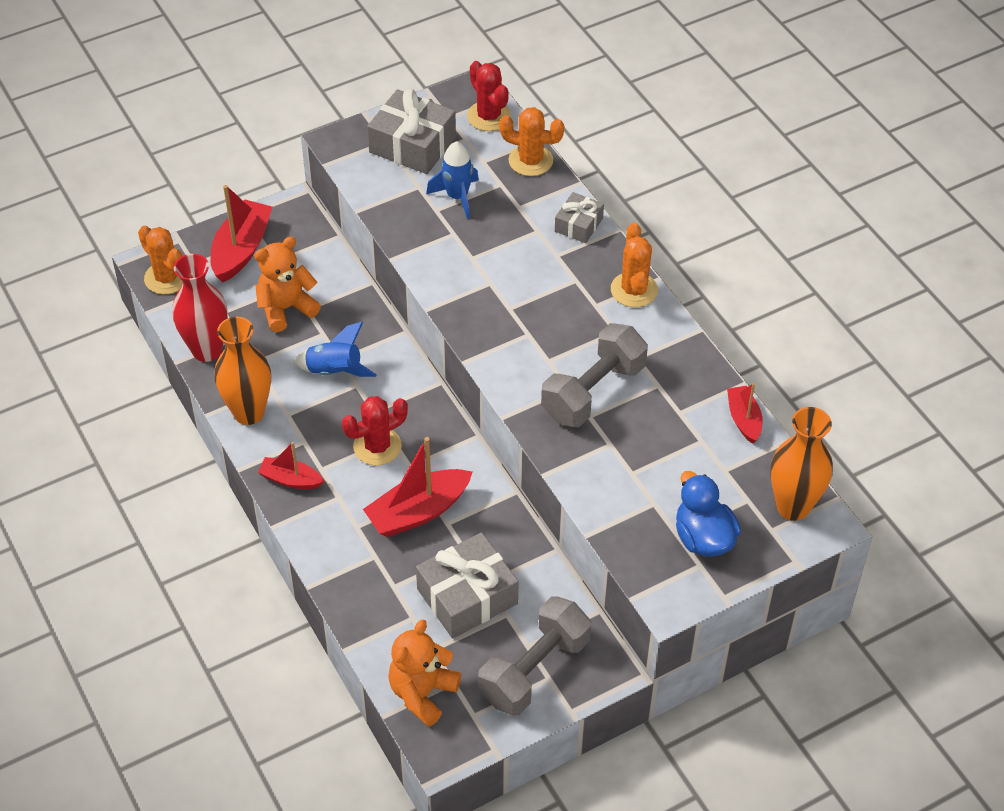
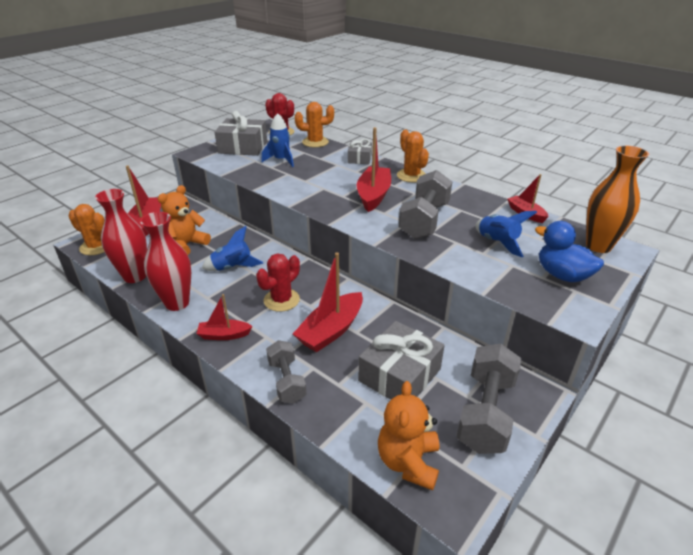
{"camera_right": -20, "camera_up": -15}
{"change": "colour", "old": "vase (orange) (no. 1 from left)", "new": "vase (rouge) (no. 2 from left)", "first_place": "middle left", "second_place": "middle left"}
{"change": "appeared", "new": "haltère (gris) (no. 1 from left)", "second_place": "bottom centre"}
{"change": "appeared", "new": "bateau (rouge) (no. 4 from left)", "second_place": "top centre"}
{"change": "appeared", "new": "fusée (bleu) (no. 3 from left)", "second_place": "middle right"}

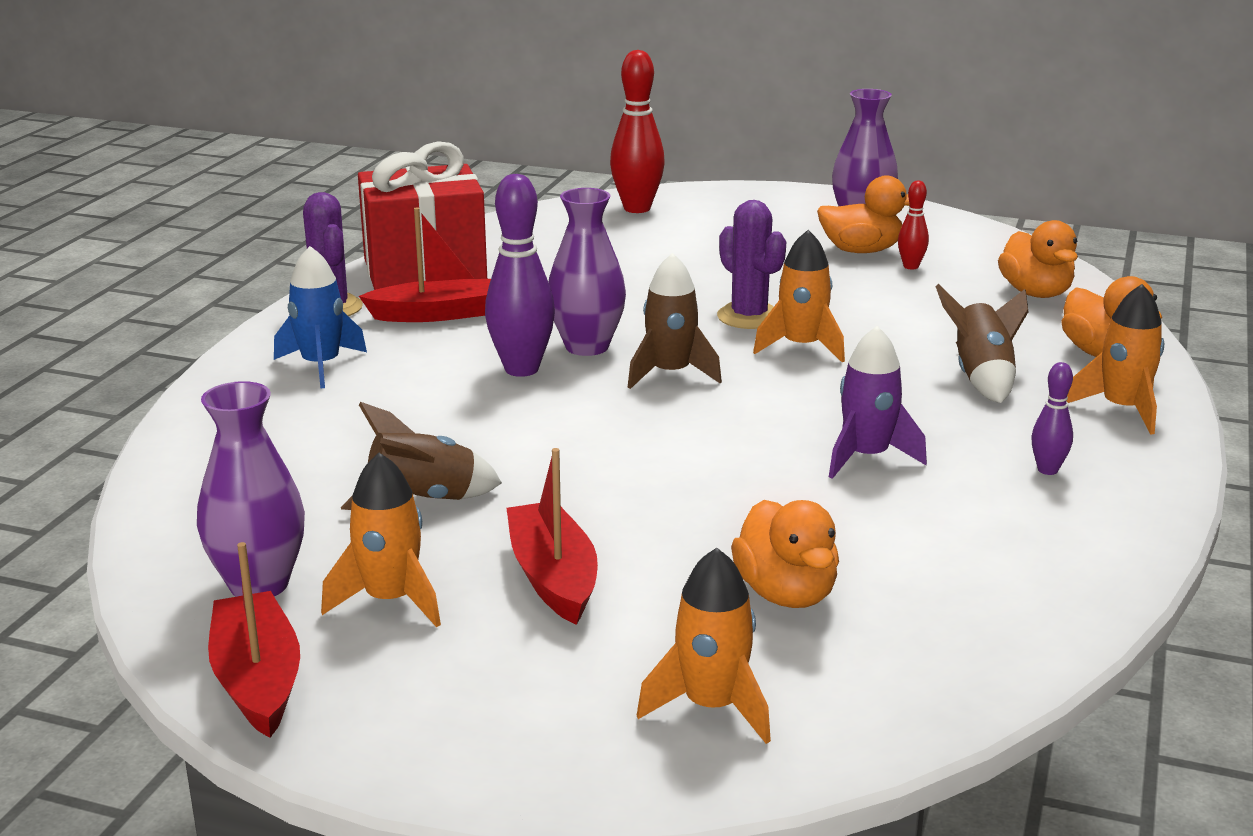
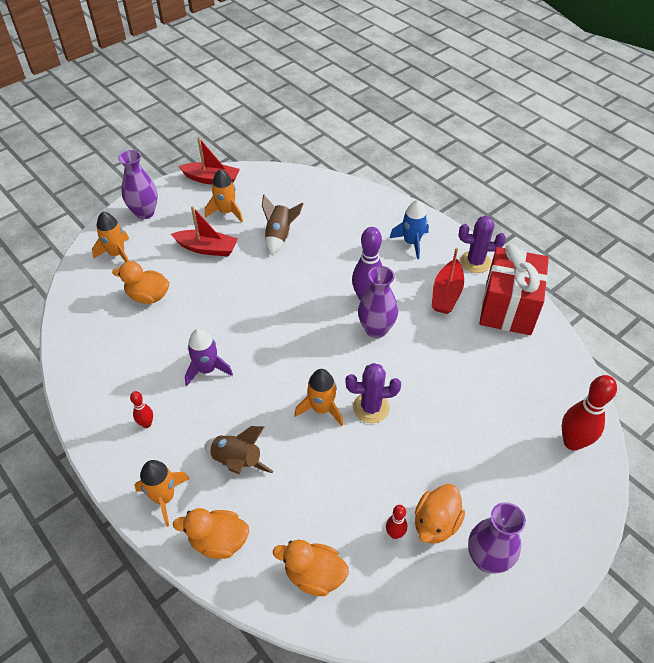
{"camera_right": 120, "camera_up": 25}
{"change": "relocated", "old": "vase (violet) (no. 1 from left)", "first_place": "middle left", "second_place": "top left"}
{"change": "missing", "old": "fusée (marron) (no. 2 from left)", "first_place": "centre"}
{"change": "colour", "old": "quille (violet) (no. 2 from left)", "new": "quille (rouge) (no. 1 from left)", "first_place": "middle right", "second_place": "middle left"}

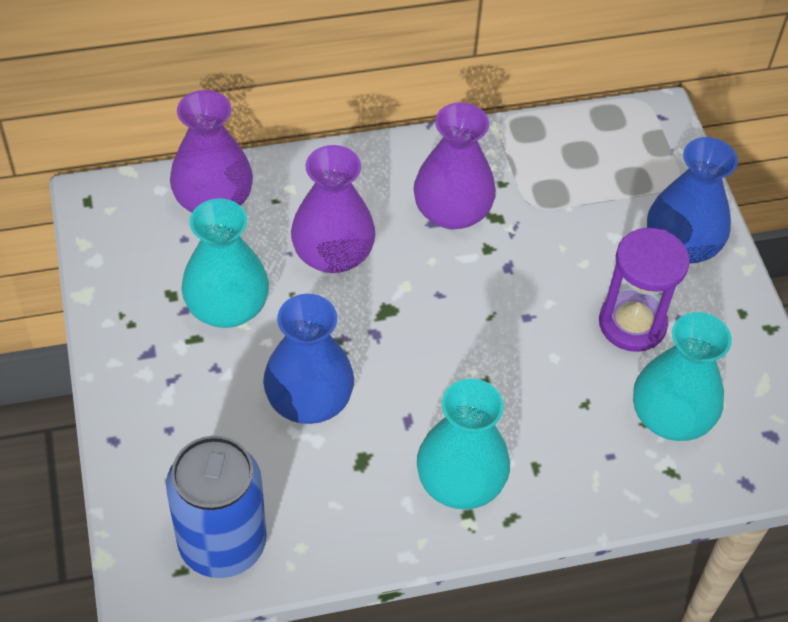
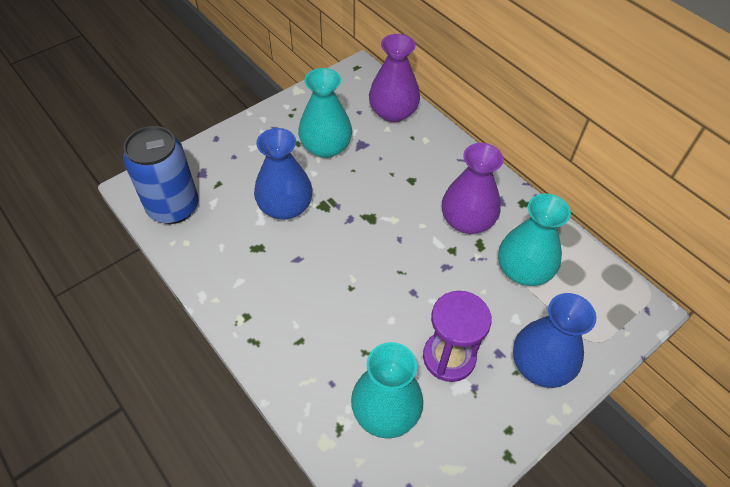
{"camera_right": 65, "camera_up": 0}
{"change": "missing", "old": "vase (violet) (no. 2 from left)", "first_place": "centre"}
{"change": "relocated", "old": "vase (turquoise) (no. 2 from left in the first image)", "new": "vase (turquoise) (no. 3 from left)", "first_place": "bottom centre", "second_place": "middle right"}

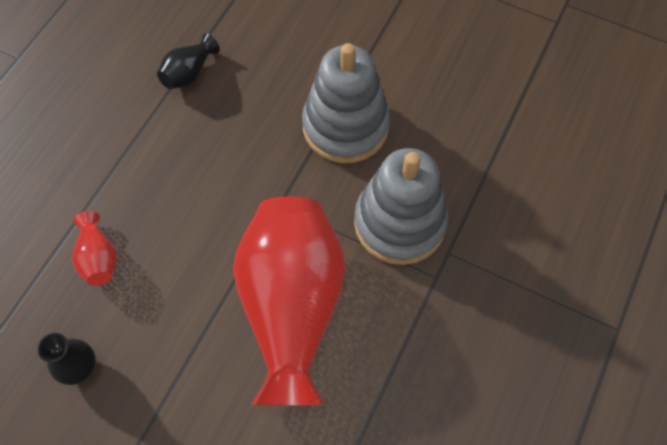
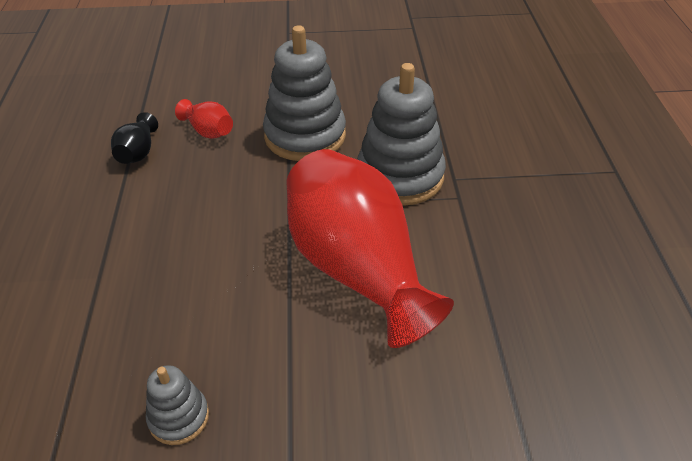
{"camera_right": -30, "camera_up": -20}
{"change": "exchanged", "old": "vase (noir) (no. 1 from left)", "new": "jouet à empiler (gris) (no. 1 from left)", "first_place": "bottom left", "second_place": "bottom left"}
{"change": "relocated", "old": "vase (rouge) (no. 1 from left)", "first_place": "middle left", "second_place": "top left"}

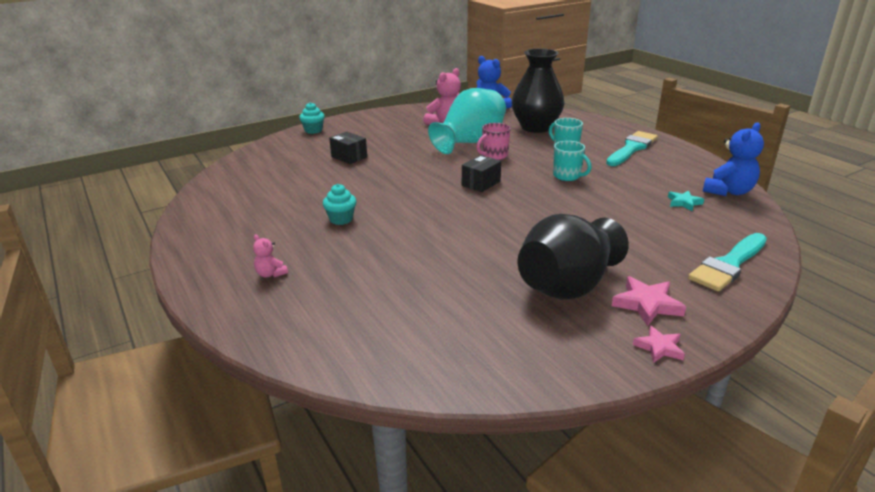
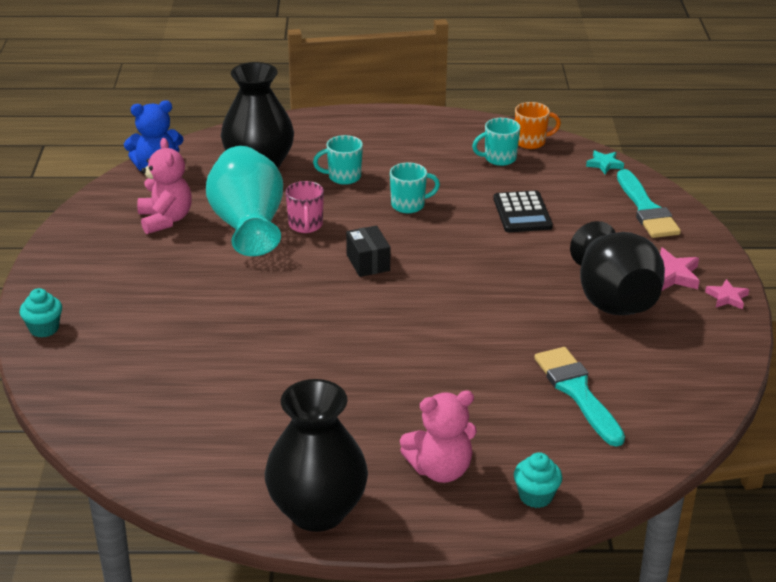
{"camera_right": -60, "camera_up": 5}
{"change": "size", "old": "ours en peluche (rose) (no. 1 from left in the first image)", "first_place": "middle left", "second_place": "bottom centre", "factor": 1.96}
{"change": "relocated", "old": "muffin (turquoise) (no. 2 from left)", "first_place": "centre", "second_place": "bottom right"}
{"change": "missing", "old": "boîte (noir) (no. 1 from left)", "first_place": "top centre"}
{"change": "relocated", "old": "pinceau (turquoise) (no. 1 from left)", "first_place": "top right", "second_place": "bottom right"}
{"change": "relocated", "old": "étoile (turquoise)", "first_place": "middle right", "second_place": "top right"}
{"change": "exchanged", "old": "ours en peluche (bleu) (no. 2 from left)", "new": "tasse (orange)", "first_place": "top right", "second_place": "top right"}
{"change": "appeared", "new": "vase (noir) (no. 2 from left)", "second_place": "bottom centre"}
{"change": "appeared", "new": "tasse (turquoise) (no. 3 from left)", "second_place": "top centre"}
{"change": "appeared", "new": "calculatrice (noir)", "second_place": "middle right"}

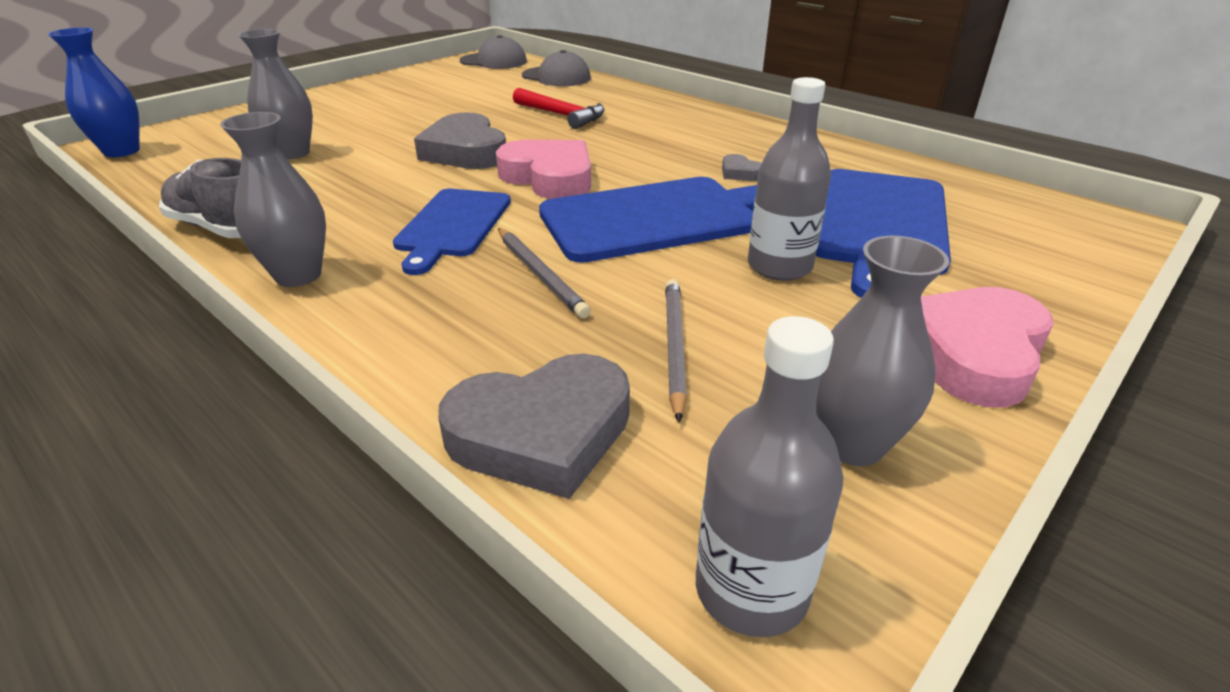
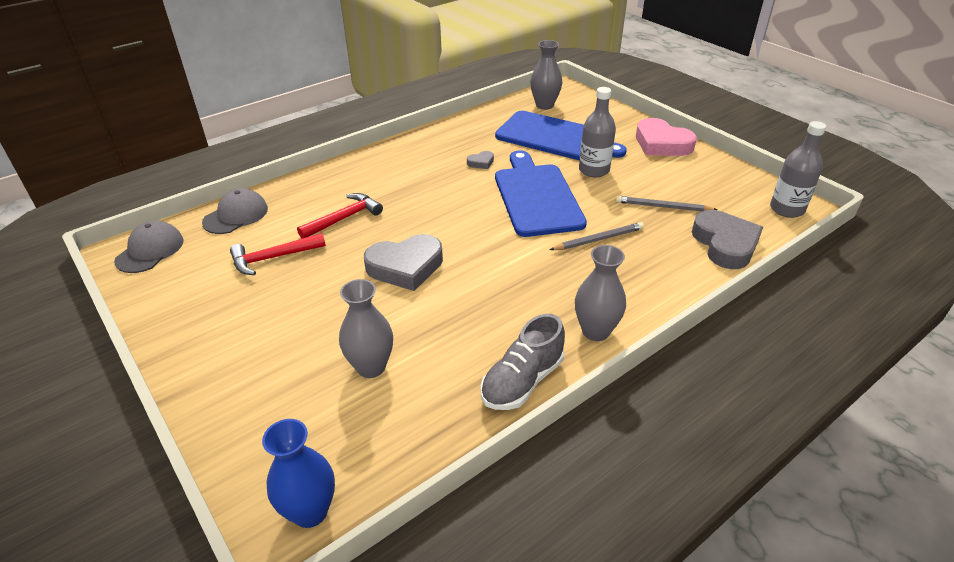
{"camera_right": -80, "camera_up": 5}
{"change": "missing", "old": "planche à découper (bleu) (no. 1 from left)", "first_place": "centre"}
{"change": "missing", "old": "cœur (rose) (no. 1 from left)", "first_place": "top centre"}
{"change": "relocated", "old": "vase (gris) (no. 3 from left in the first image)", "new": "vase (gris) (no. 2 from left)", "first_place": "middle right", "second_place": "top centre"}
{"change": "appeared", "new": "marteau (rouge) (no. 1 from left)", "second_place": "middle left"}

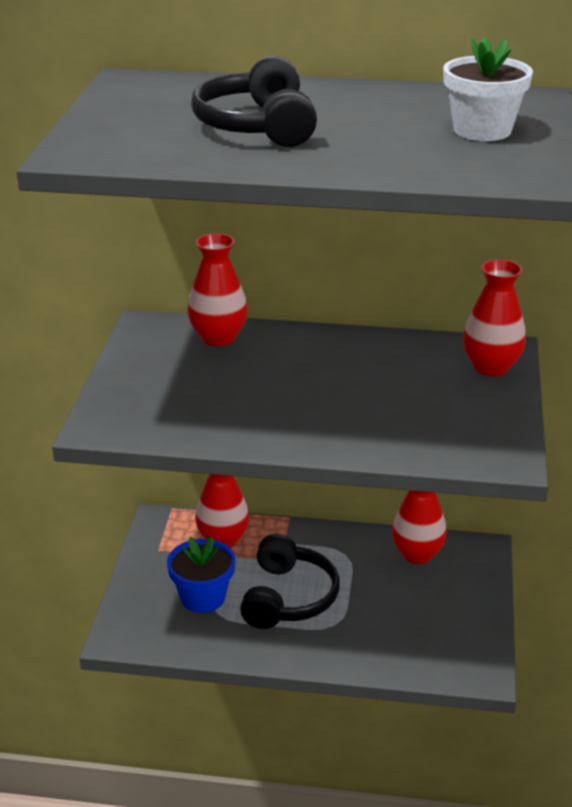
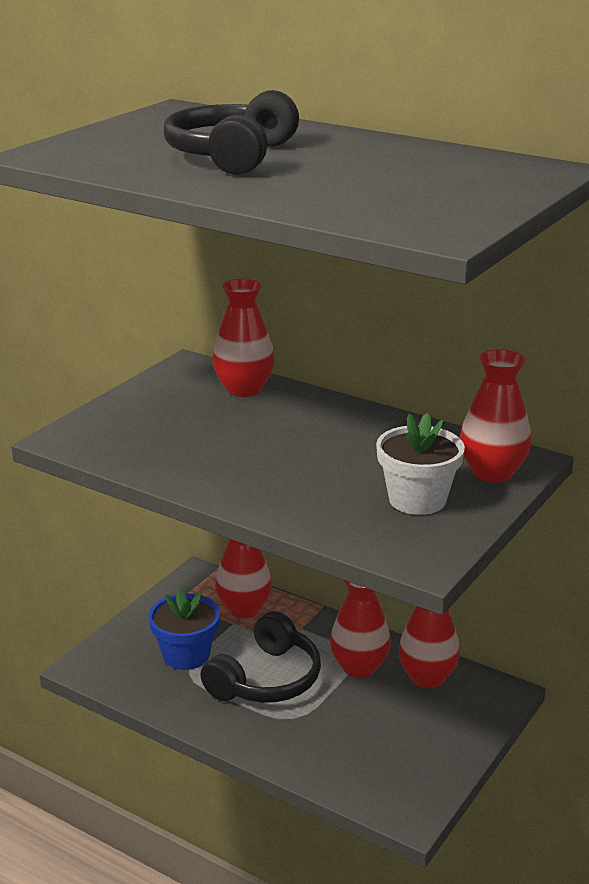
{"camera_right": 25, "camera_up": -5}
{"change": "relocated", "old": "pot de fleurs (blanc)", "first_place": "top right", "second_place": "middle right"}
{"change": "appeared", "new": "vase (rouge) (no. 3 from left)", "second_place": "bottom centre"}

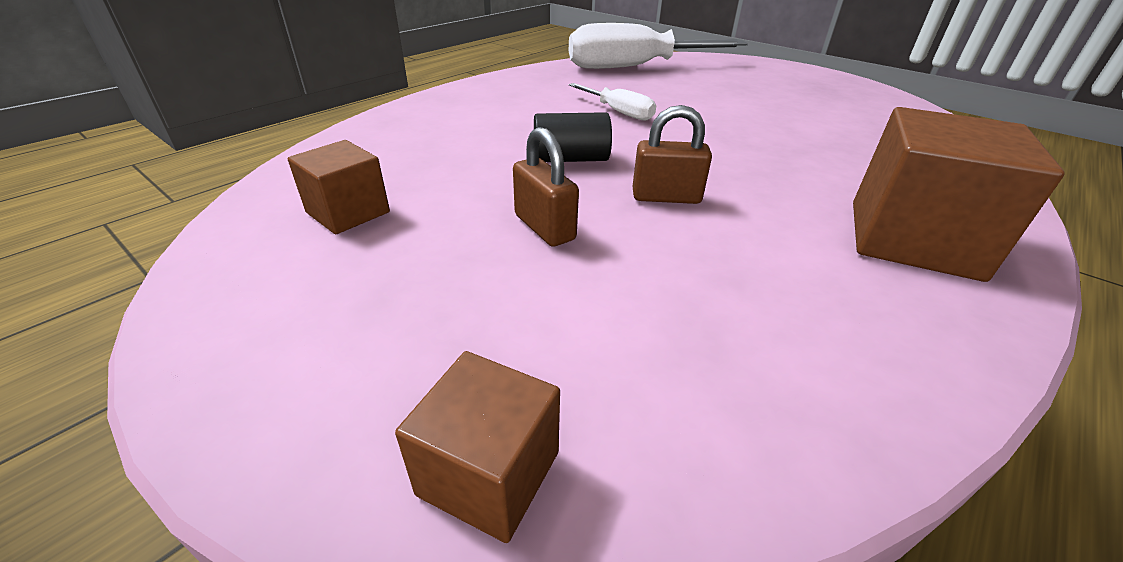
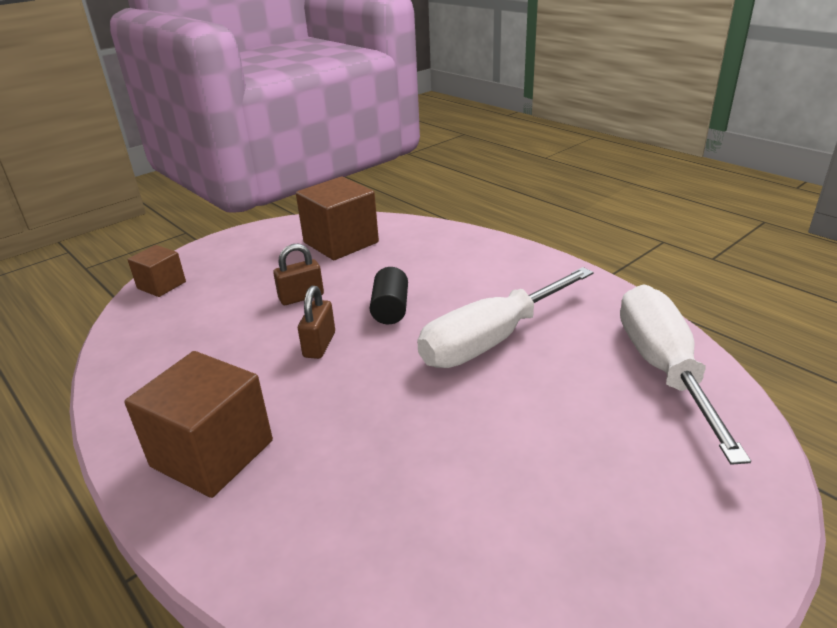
{"camera_right": 100, "camera_up": -5}
{"change": "size", "old": "cube (marron) (no. 1 from left in the first image)", "first_place": "top left", "second_place": "centre", "factor": 1.76}
{"change": "size", "old": "tournevis (blanc) (no. 1 from left)", "first_place": "top centre", "second_place": "centre", "factor": 2.1}

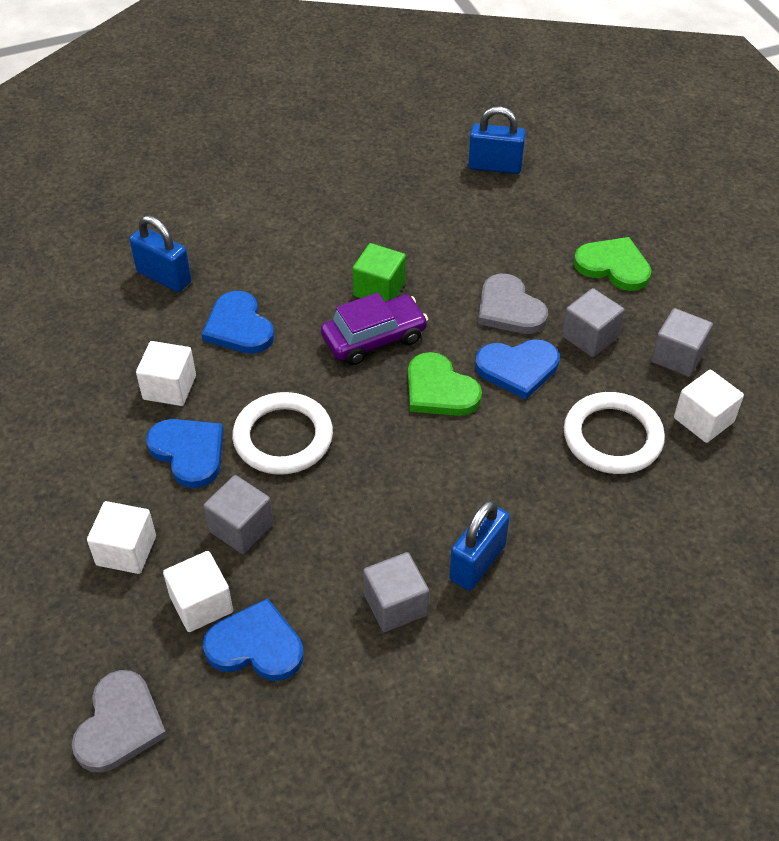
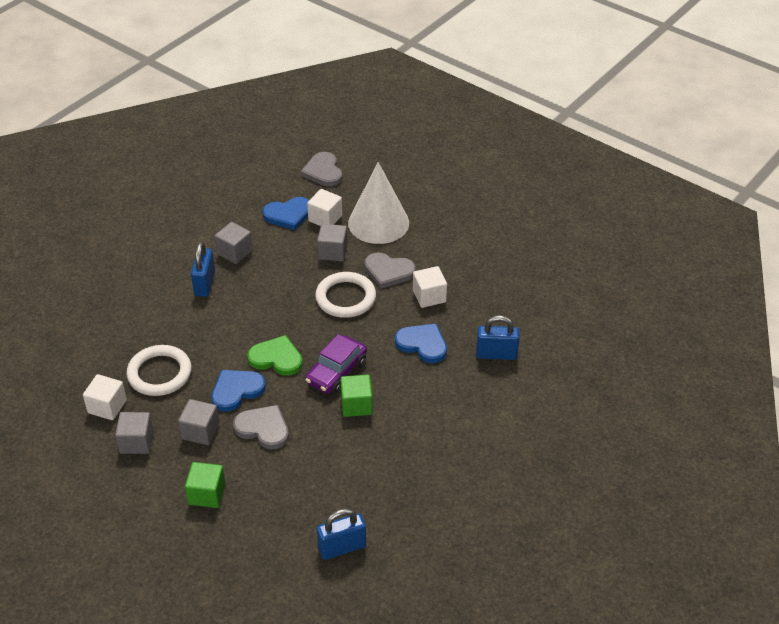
{"camera_right": 150, "camera_up": -5}
{"change": "exchanged", "old": "cube (blanc) (no. 1 from left)", "new": "cône (blanc)", "first_place": "middle left", "second_place": "top centre"}
{"change": "colour", "old": "cœur (bleu) (no. 1 from left)", "new": "cœur (gris) (no. 3 from left)", "first_place": "middle left", "second_place": "centre"}
{"change": "exchanged", "old": "cœur (vert) (no. 2 from left)", "new": "cube (vert) (no. 1 from left)", "first_place": "top right", "second_place": "bottom left"}

